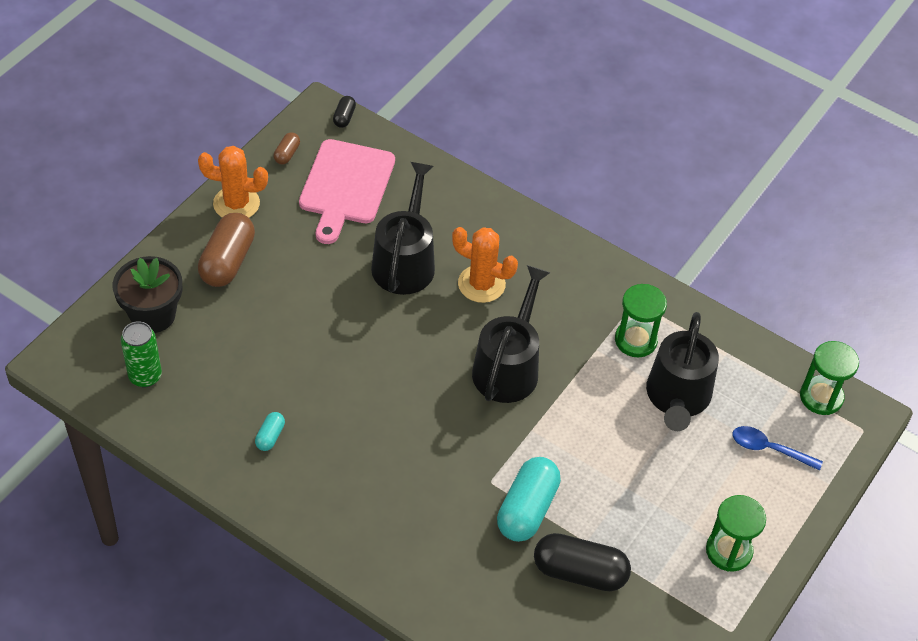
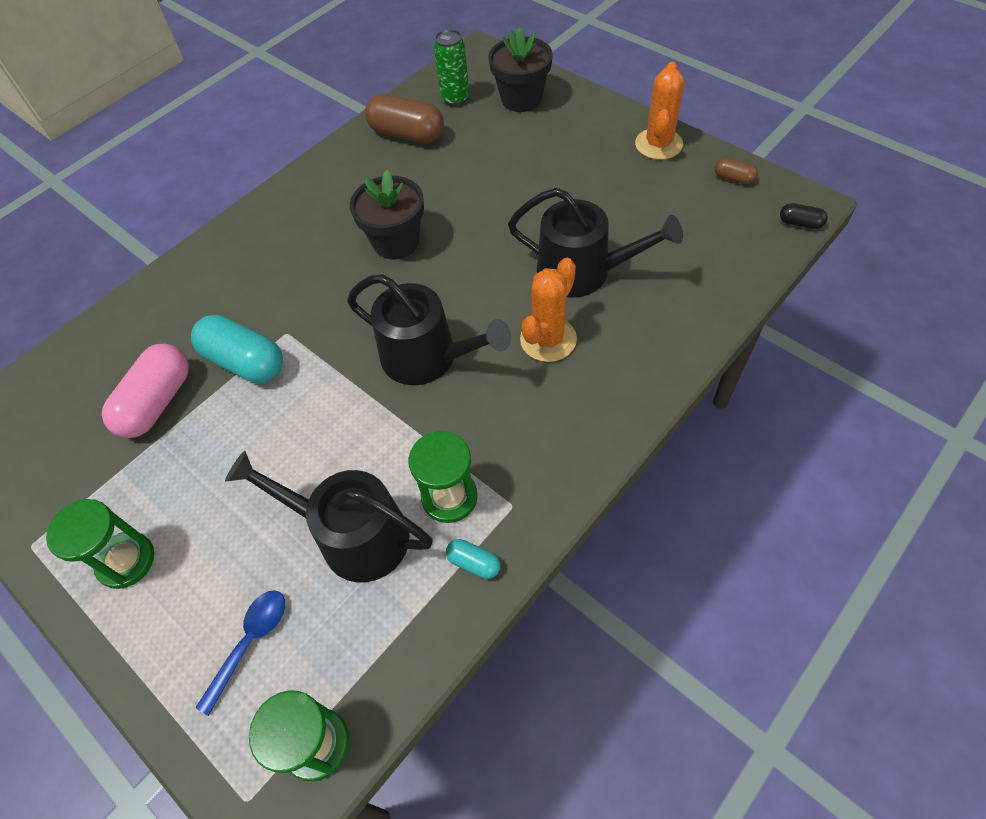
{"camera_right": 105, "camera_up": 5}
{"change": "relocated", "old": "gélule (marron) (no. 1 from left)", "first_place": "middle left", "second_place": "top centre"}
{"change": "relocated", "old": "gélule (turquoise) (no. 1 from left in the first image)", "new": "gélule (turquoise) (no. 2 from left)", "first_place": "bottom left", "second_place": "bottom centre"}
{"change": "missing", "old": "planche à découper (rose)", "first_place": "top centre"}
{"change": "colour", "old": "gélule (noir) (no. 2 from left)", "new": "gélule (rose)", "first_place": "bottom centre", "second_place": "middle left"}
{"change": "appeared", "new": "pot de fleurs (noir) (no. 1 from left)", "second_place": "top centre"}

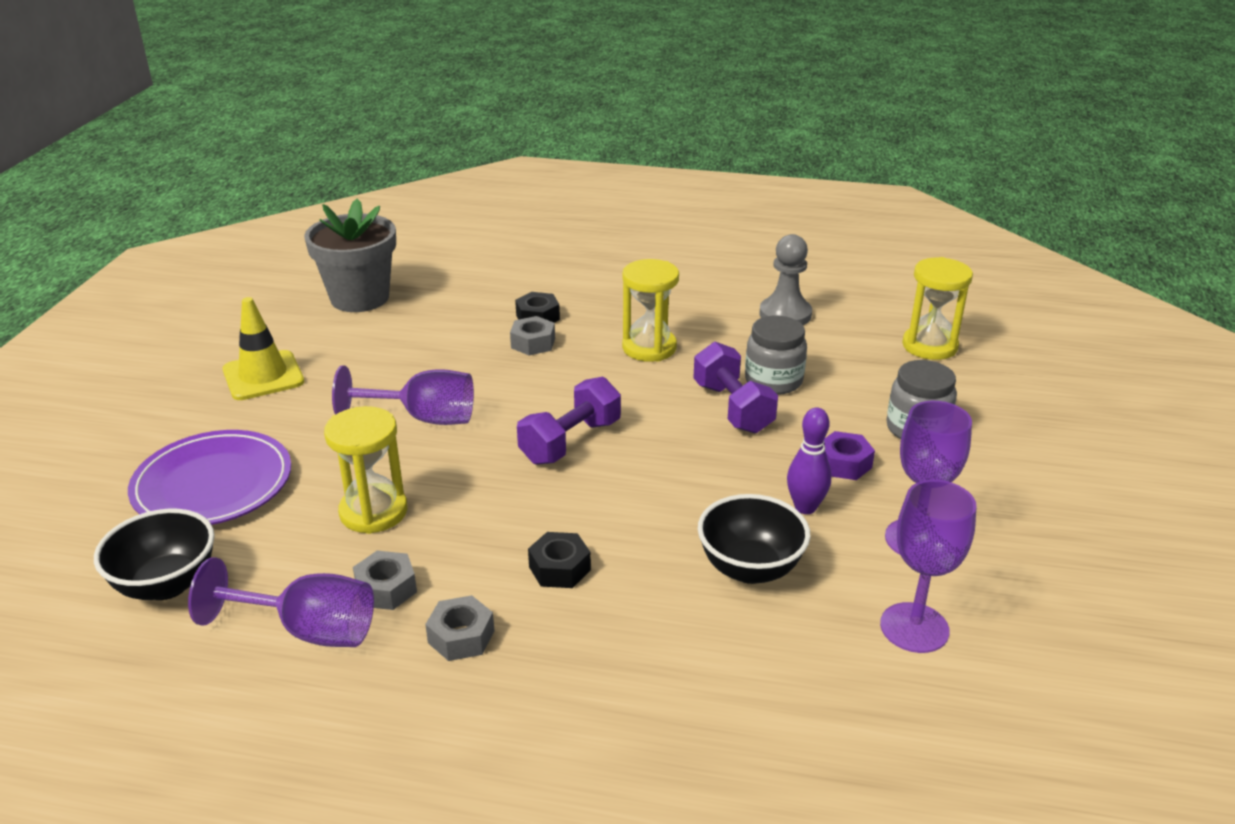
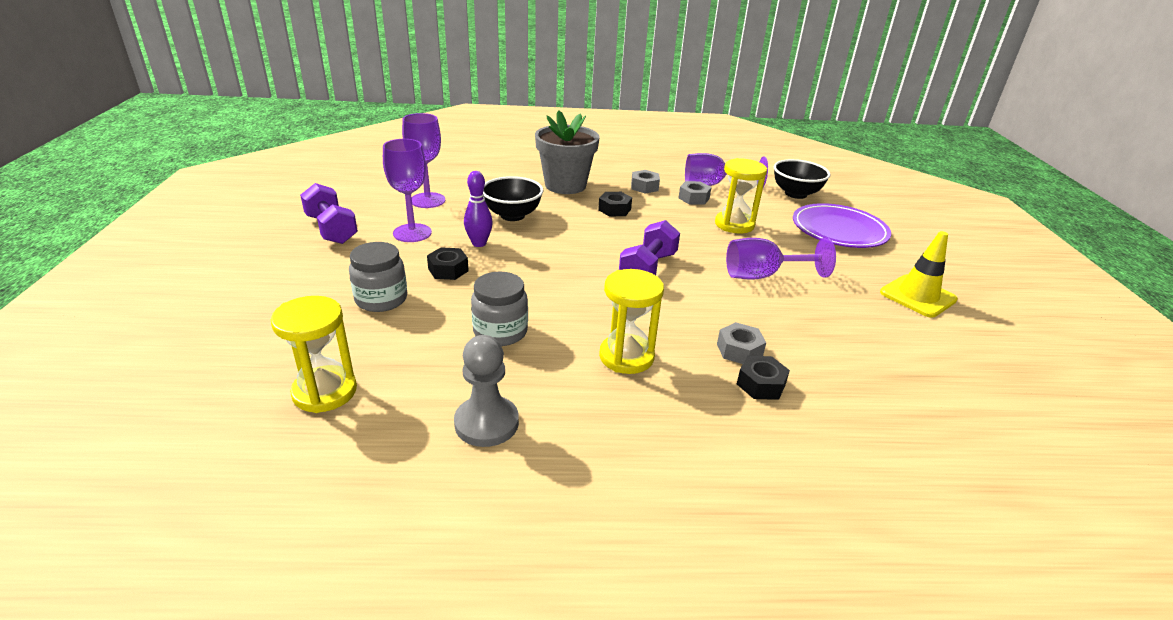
{"camera_right": 165, "camera_up": 0}
{"change": "relocated", "old": "pot de fleurs (gris)", "first_place": "top left", "second_place": "top centre"}
{"change": "relocated", "old": "haltère (violet) (no. 2 from left in the first image)", "new": "haltère (violet) (no. 1 from left)", "first_place": "centre", "second_place": "middle left"}
{"change": "colour", "old": "écrou (violet)", "new": "écrou (noir) (no. 1 from left)", "first_place": "middle right", "second_place": "centre"}

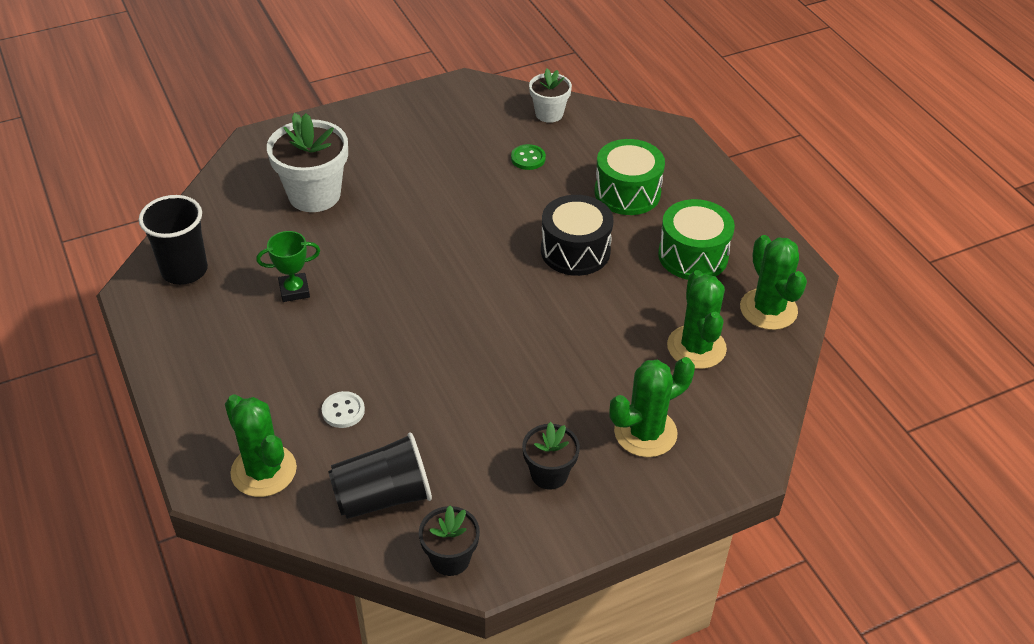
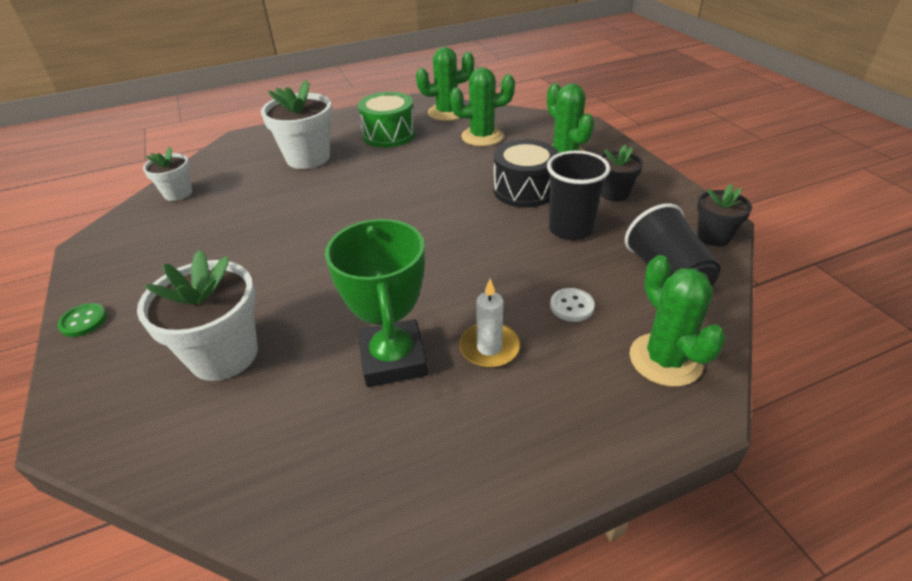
{"camera_right": -85, "camera_up": -5}
{"change": "relocated", "old": "gobelet (noir) (no. 1 from left)", "first_place": "middle left", "second_place": "centre"}
{"change": "spun", "old": "cactus (vert) (no. 1 from left in the first image)", "first_place": "bottom left", "second_place": "middle right", "degrees": -75}
{"change": "size", "old": "trophée (vert)", "first_place": "middle left", "second_place": "centre", "factor": 1.83}
{"change": "relocated", "old": "bouton (vert)", "first_place": "top centre", "second_place": "middle left"}
{"change": "relocated", "old": "tambour (noir)", "first_place": "centre", "second_place": "top centre"}
{"change": "exchanged", "old": "tambour (vert) (no. 1 from left)", "new": "pot de fleurs (blanc) (no. 3 from left)", "first_place": "top centre", "second_place": "top left"}
{"change": "appeared", "new": "bougie (blanc)", "second_place": "centre"}

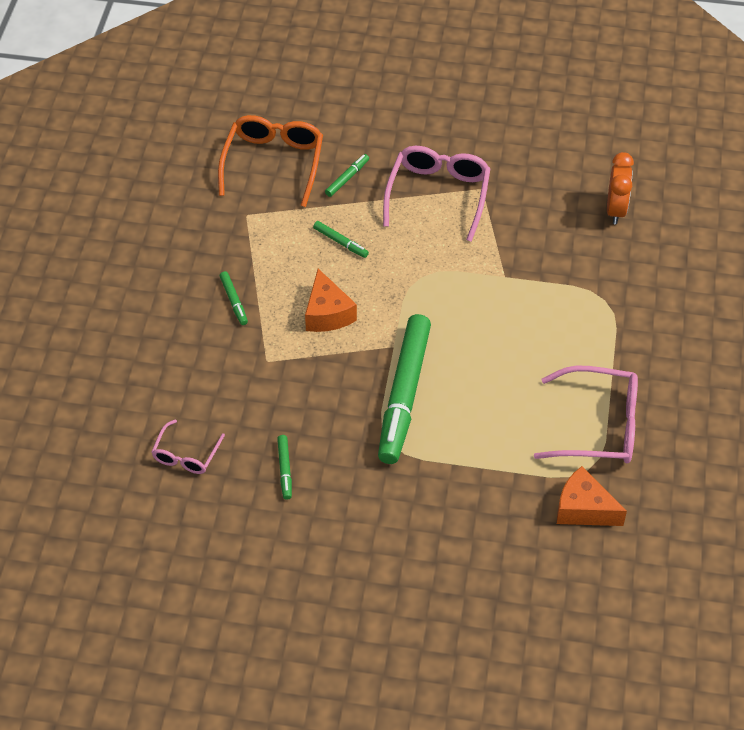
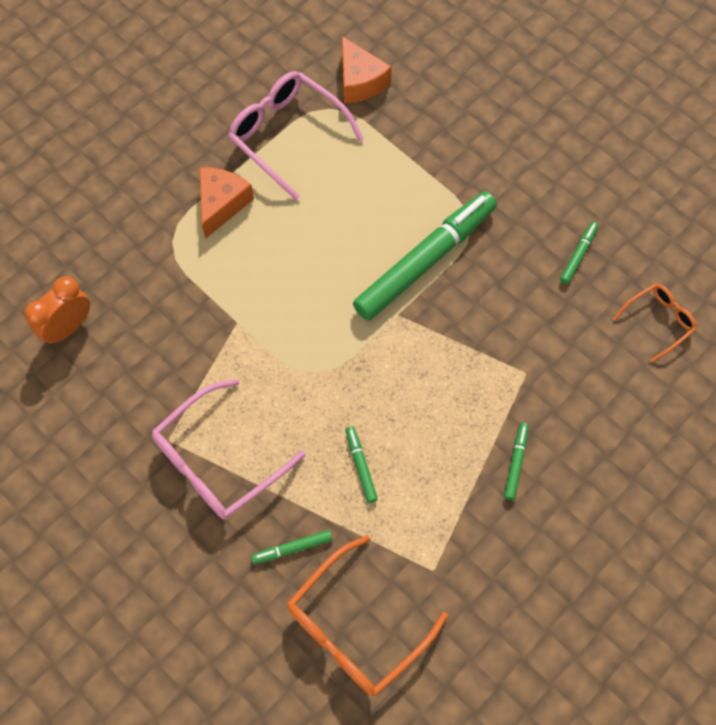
{"camera_right": -145, "camera_up": 15}
{"change": "colour", "old": "lunettes (rose) (no. 1 from left)", "new": "lunettes (orange) (no. 2 from left)", "first_place": "middle left", "second_place": "middle right"}
{"change": "relocated", "old": "fromage (orange) (no. 1 from left)", "first_place": "centre", "second_place": "top left"}

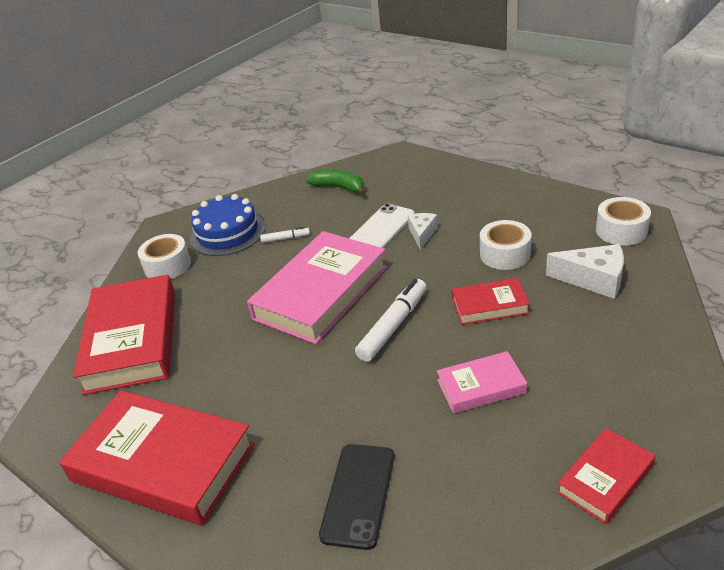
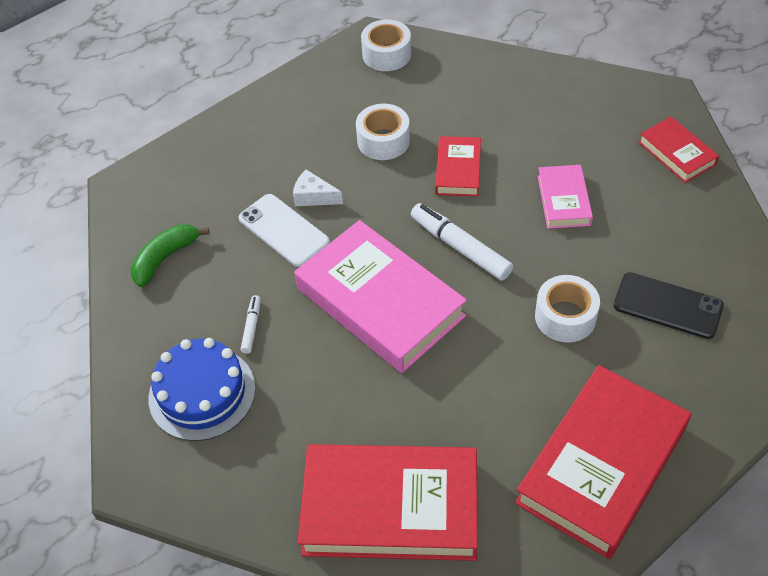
{"camera_right": -80, "camera_up": 15}
{"change": "relocated", "old": "ruban adhésif (blanc) (no. 1 from left in the first image)", "new": "ruban adhésif (blanc) (no. 3 from left)", "first_place": "middle left", "second_place": "middle right"}
{"change": "missing", "old": "fromage (blanc) (no. 2 from left)", "first_place": "middle right"}

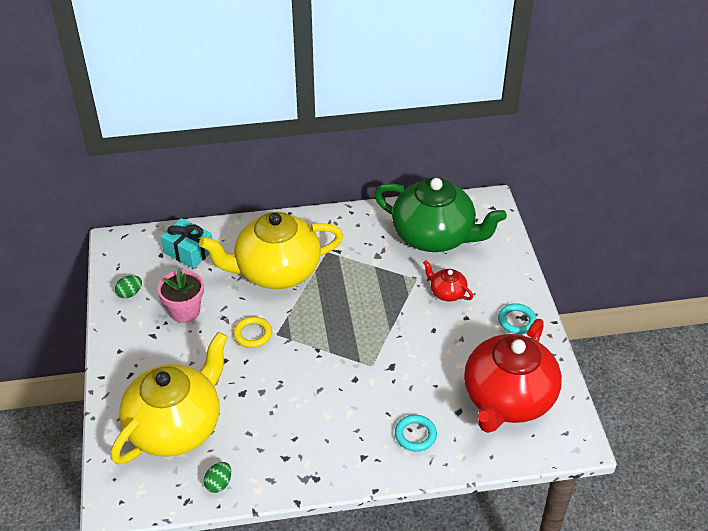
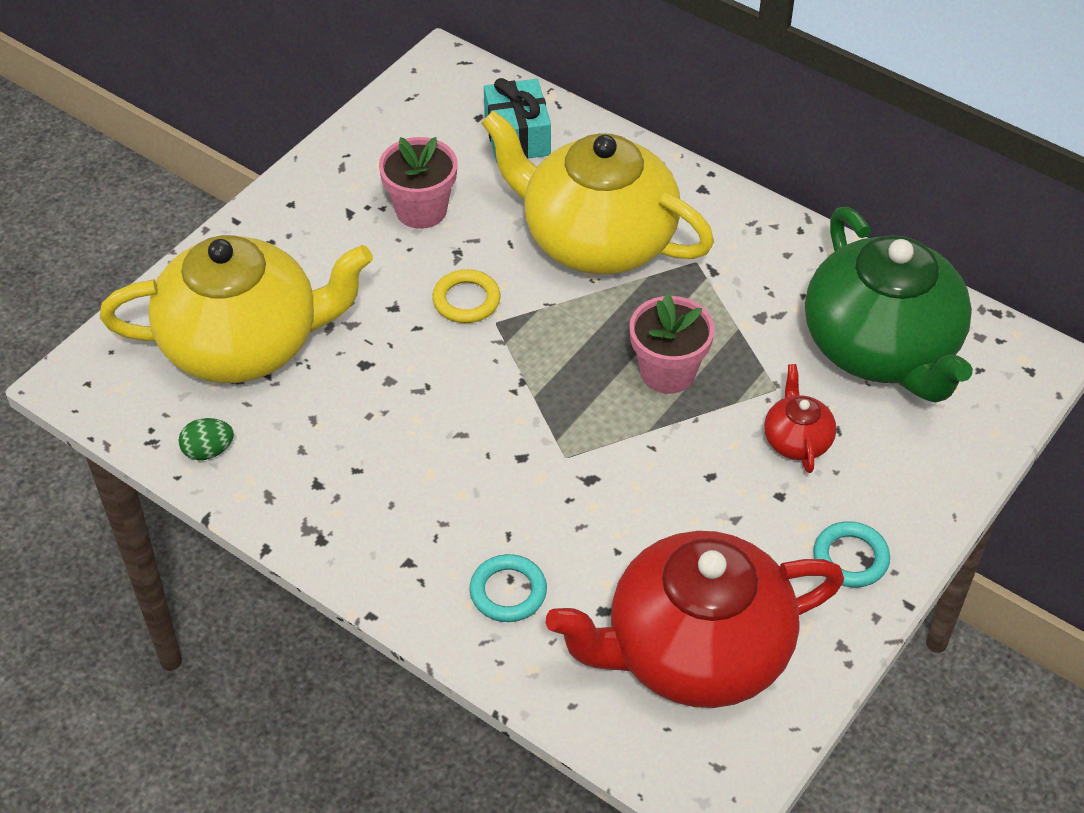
{"camera_right": 45, "camera_up": 5}
{"change": "missing", "old": "œuf (vert) (no. 1 from left)", "first_place": "middle left"}
{"change": "appeared", "new": "pot de fleurs (rose) (no. 2 from left)", "second_place": "centre"}

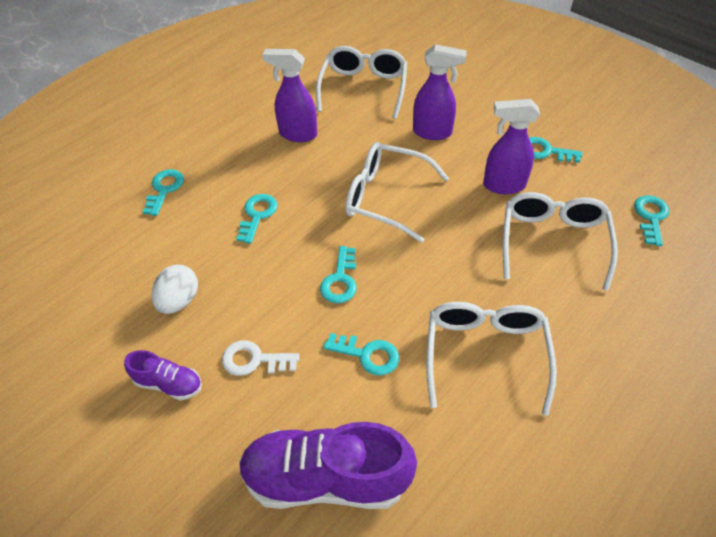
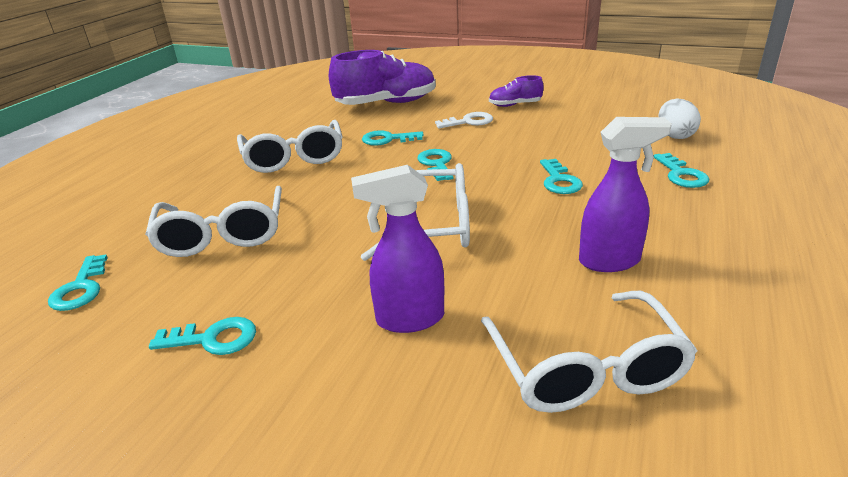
{"camera_right": 160, "camera_up": -20}
{"change": "relocated", "old": "œuf (blanc)", "first_place": "middle left", "second_place": "top right"}
{"change": "missing", "old": "vaporisateur (violet) (no. 3 from left)", "first_place": "top right"}

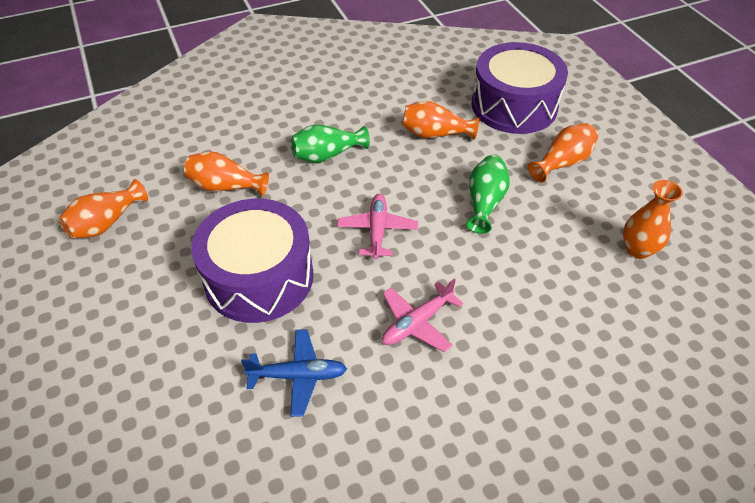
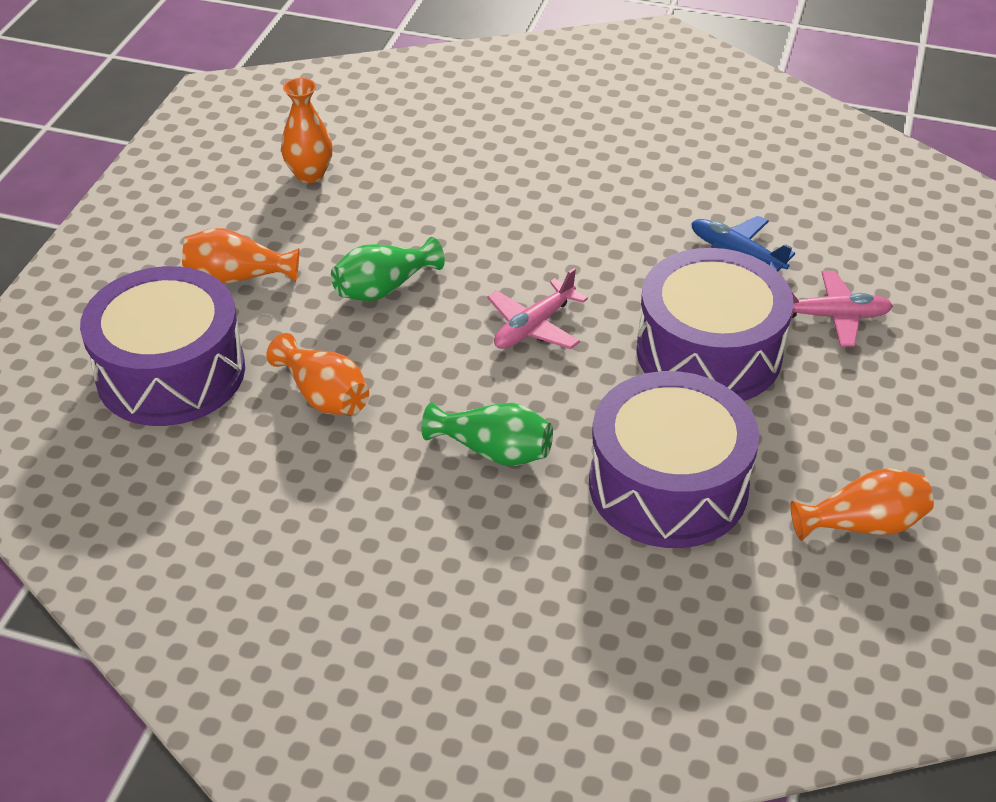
{"camera_right": -140, "camera_up": -5}
{"change": "exchanged", "old": "vase (orange) (no. 2 from left)", "new": "tambour (violet) (no. 2 from left)", "first_place": "middle left", "second_place": "middle right"}
{"change": "relocated", "old": "avion (rose) (no. 2 from left)", "first_place": "centre", "second_place": "middle right"}

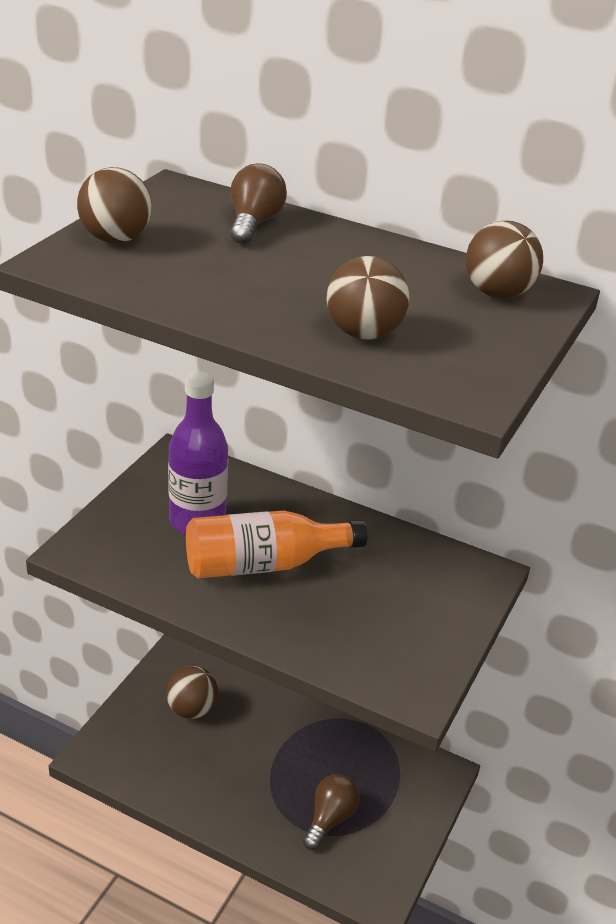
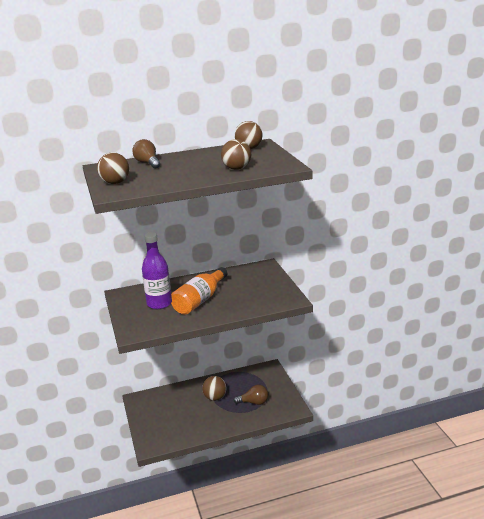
{"camera_right": -40, "camera_up": -10}
{"change": "relocated", "old": "balle (marron) (no. 2 from left)", "first_place": "bottom left", "second_place": "bottom centre"}
{"change": "spun", "old": "ampoule (marron) (no. 2 from left)", "first_place": "bottom centre", "second_place": "bottom centre", "degrees": 105}

